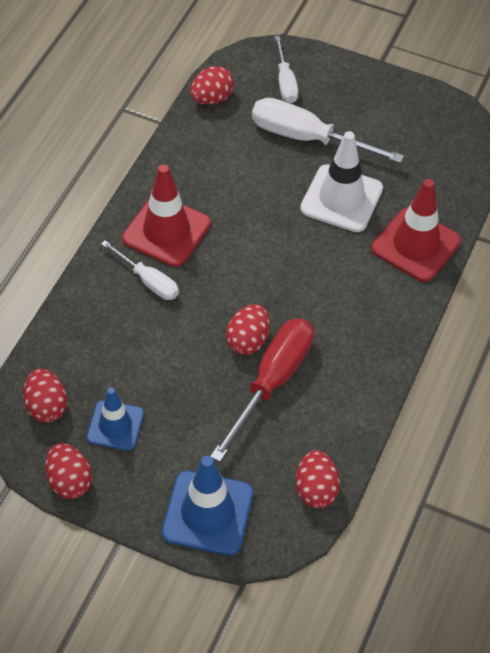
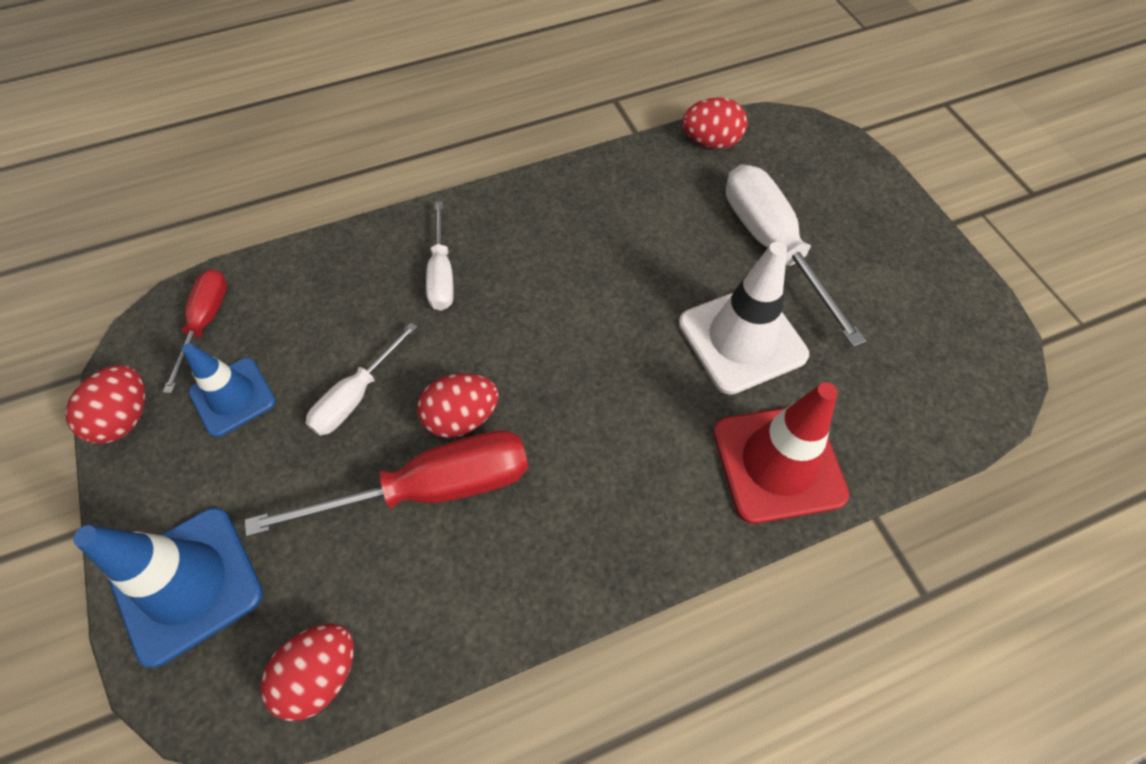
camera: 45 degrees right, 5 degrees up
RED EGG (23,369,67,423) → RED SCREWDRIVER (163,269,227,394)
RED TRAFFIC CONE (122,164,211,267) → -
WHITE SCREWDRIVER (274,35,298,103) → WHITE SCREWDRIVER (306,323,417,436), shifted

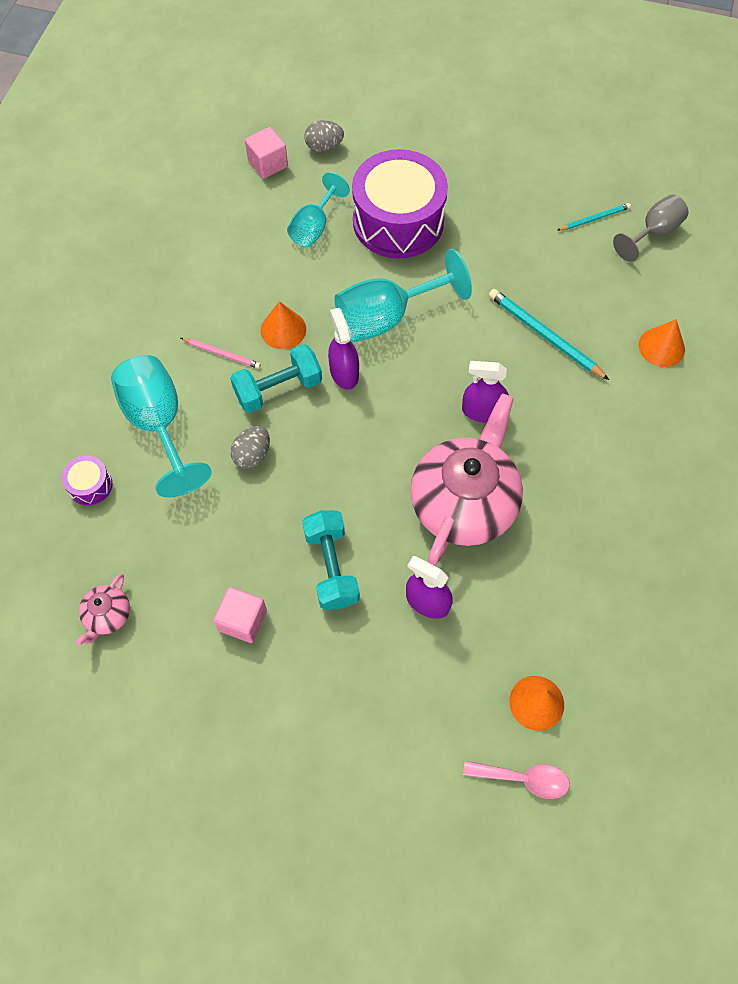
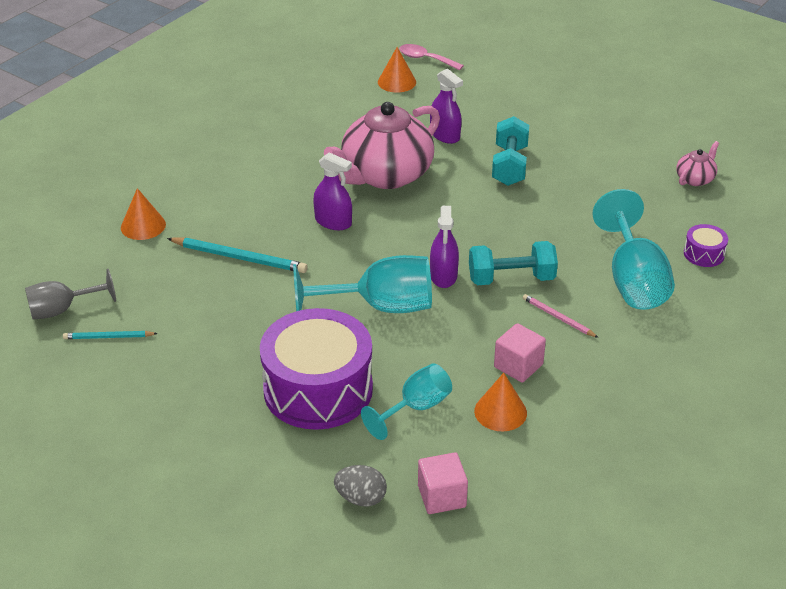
camera: 160 degrees left, 25 degrees down
PINK CUBE (213,587,267,643) → PINK CUBE (494,323,546,382), shifted
GREY EGG (230,426,270,469) → -
ORANGE CONE (261,301,306,349) → ORANGE CONE (474,373,527,431), shifted
TURQUOISE PENCIL (489,289,609,380) → TURQUOISE PENCIL (167,238,307,273), 45 degrees counterclockwise

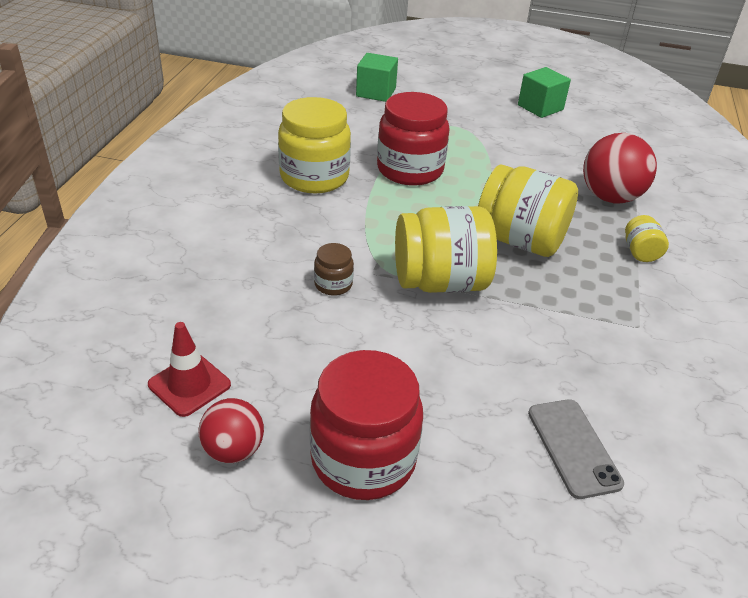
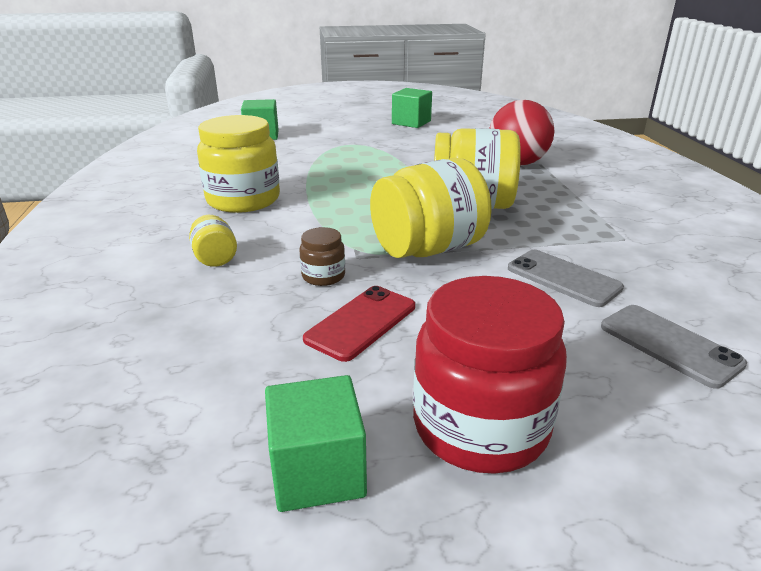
camera: 20 degrees left, 10 degrees down
RED TRAFFIC CONE (148,322,231,417) → -
RED BALL (198,398,264,463) → GREEN CUBE (265,375,367,512)
RED JAR (377,92,450,186) → -
YELLOW JAR (625,215,669,262) → YELLOW JAR (189,215,237,267), shifted
- → RED PHONE (303,286,415,362)
- → GREY PHONE (508,250,624,307)

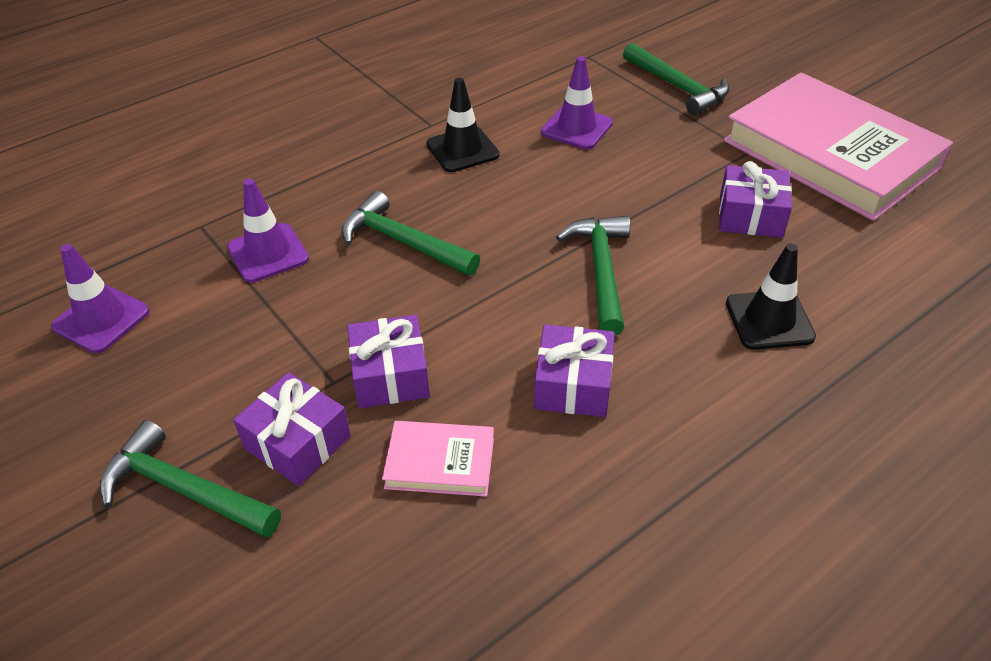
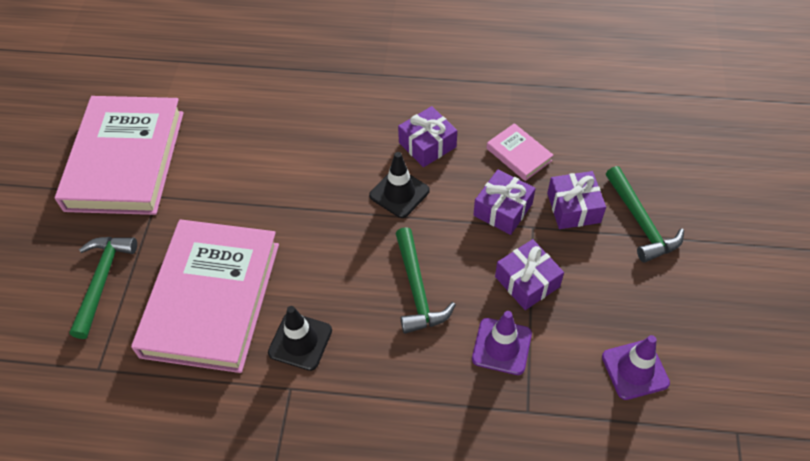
camera: 135 degrees left, 10 degrees up
PURPLE TRAFFIC CONE (541,56,613,149) → PINK BOOK (131,219,279,373)
GREEN HAMMER (556,216,630,336) → -
PURPLE GIFT (719,161,792,238) → PURPLE GIFT (495,239,564,310), shifted
BLACK TRAFFIC CONE (726,244,816,350) → BLACK TRAFFIC CONE (369,152,430,218), shifted

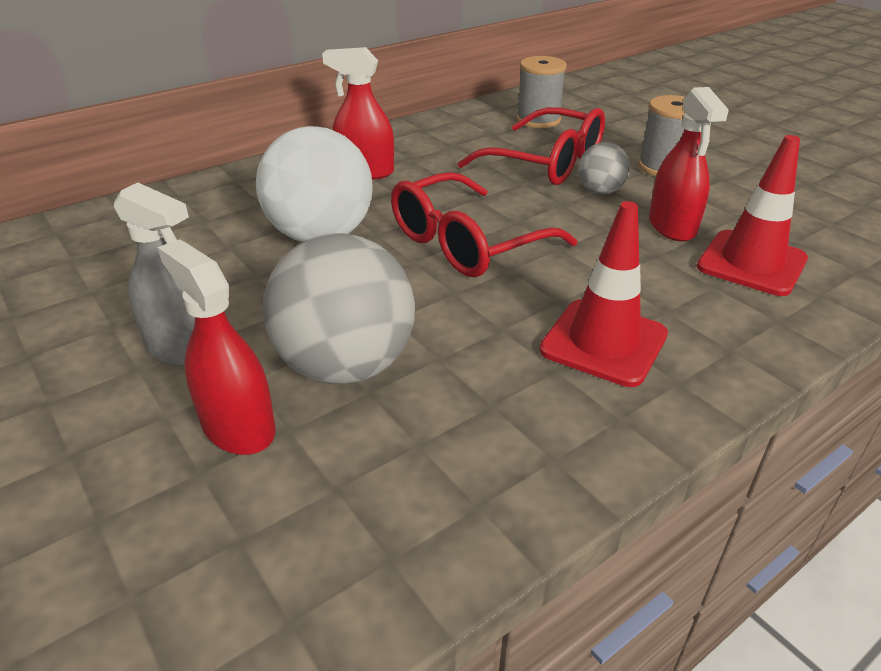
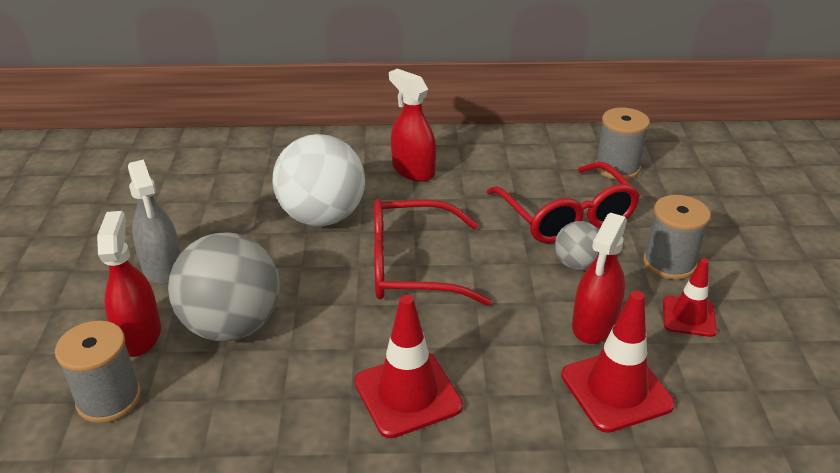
camera: 35 degrees right, 0 degrees up
- → GREY SPOOL (55,320,141,423)
- → RED TRAFFIC CONE (663,258,717,337)

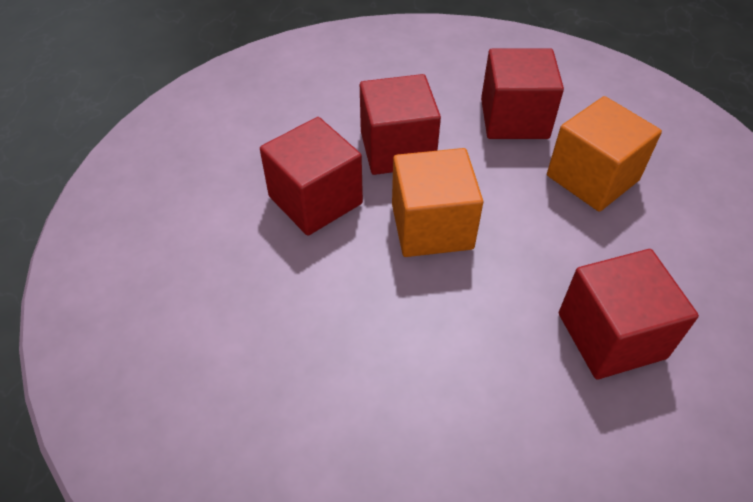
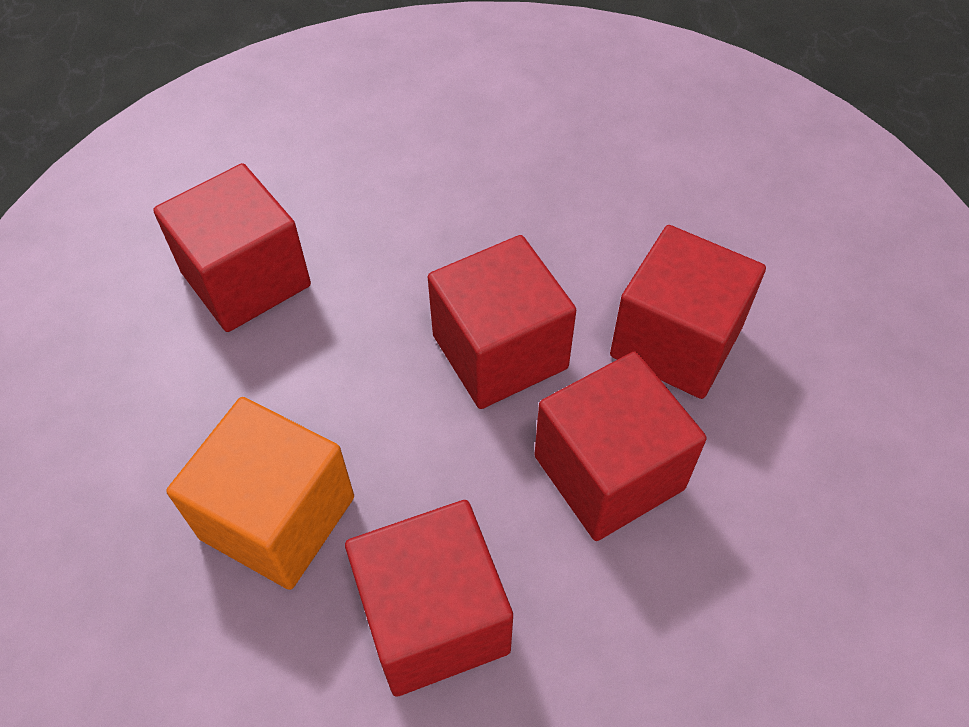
camera: 160 degrees right, 5 degrees up
ORANGE CUBE (392,148,483,257) → RED CUBE (428,235,576,409)

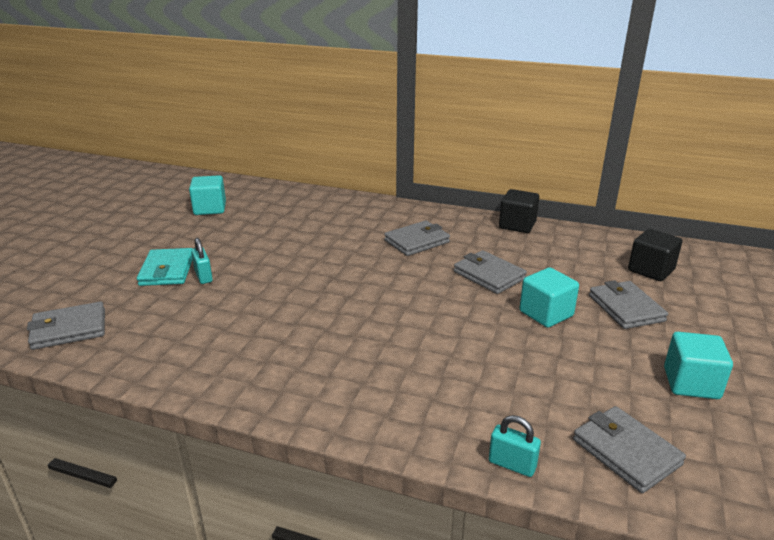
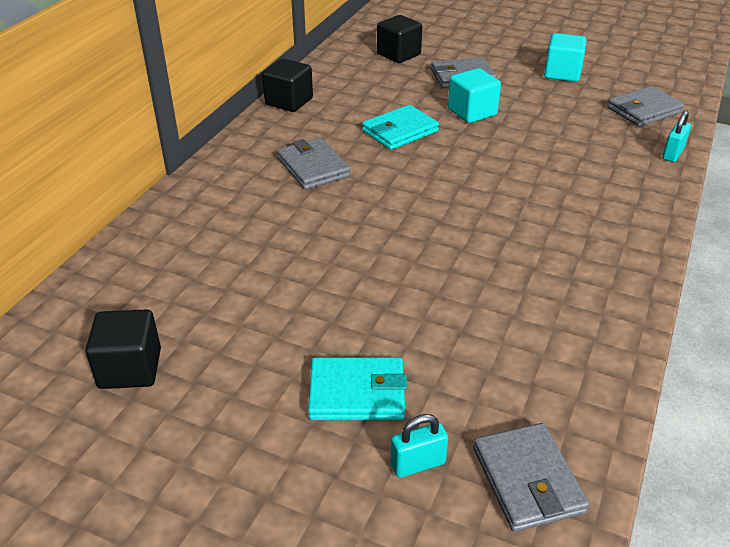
camera: 85 degrees left, 10 degrees up
TURQUOISE CUBE (189,175,226,215) → BLACK CUBE (85,309,161,389)
TURQUOISE PADLOCK (191,238,213,284) → TURQUOISE PADLOCK (391,414,448,478), shifted
GREY WALLET (454,250,527,294) → TURQUOISE WALLET (362,105,439,150)

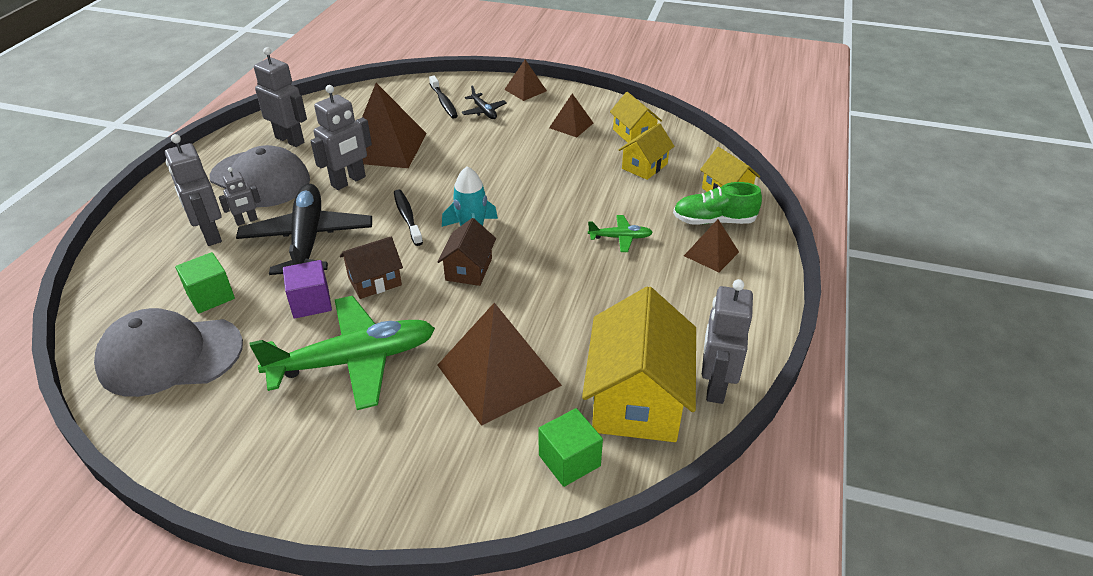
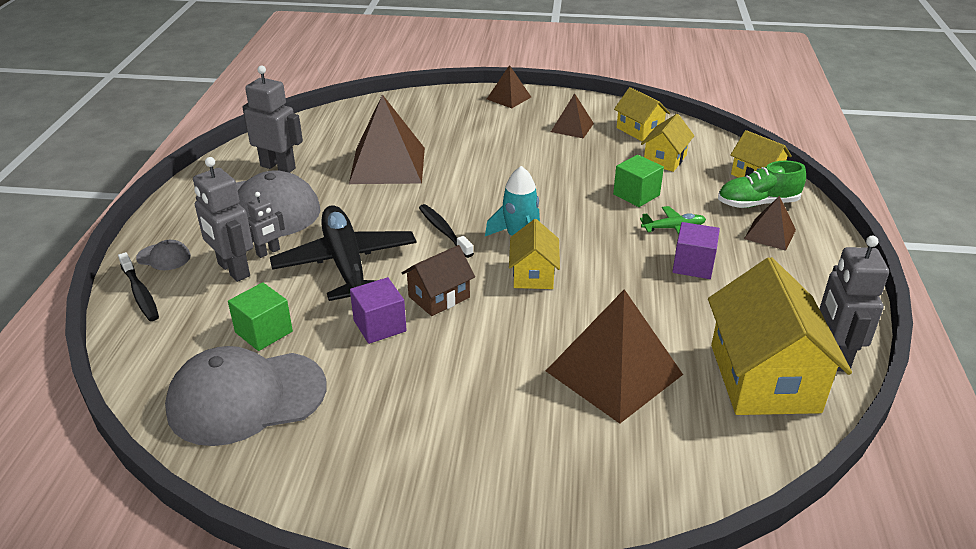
camera: 10 degrees left, 5 degrees down
GREEN PLANE (250,296,435,410) → -
GREY ROBOT (310,85,372,190) → -
BLACK TOOTHBRUSH (429,75,458,119) → BLACK TOOTHBRUSH (118,252,159,321), shifted
BROWN HOUSE (437,218,496,286) → YELLOW HOUSE (509,219,560,289)
BLACK PLANE (462,86,507,119) → -
GREEN CUBE (538,408,603,487) → GREEN CUBE (613,155,664,207), shifted
- → GREY CAP (136,240,191,270)
- → PURPLE CUBE (672,222,720,279)

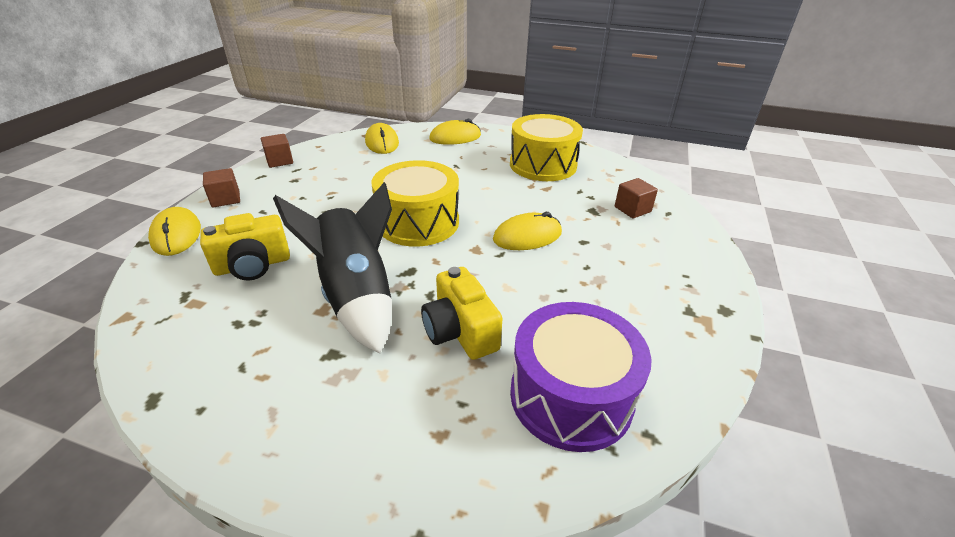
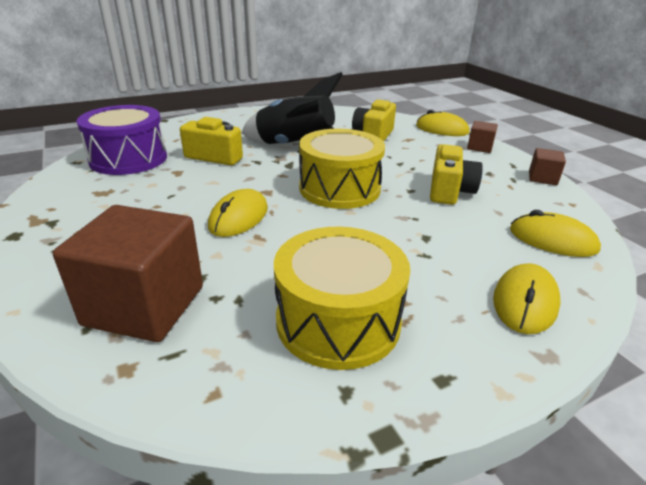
camera: 135 degrees right, 5 degrees down
BROWN CUBE (615,178,658,218) → BROWN CUBE (53,205,203,342), x2.11
- → YELLOW CAMERA (430,144,483,205)

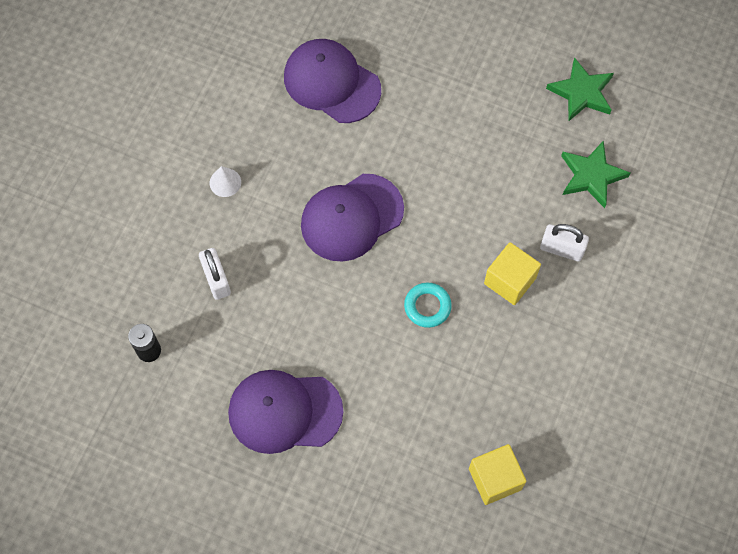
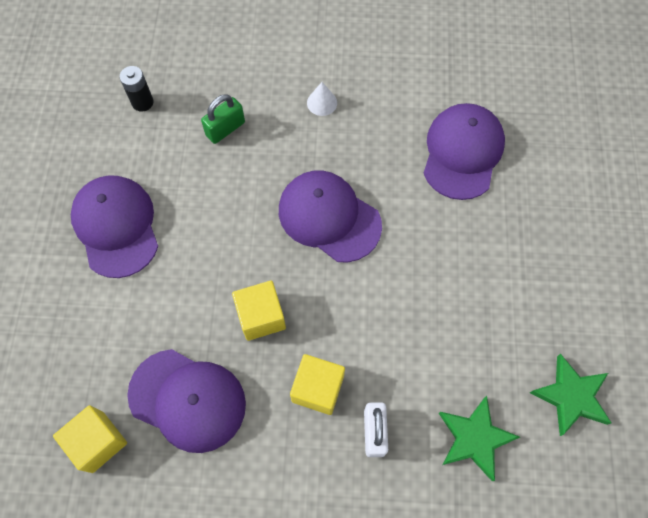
camera: 70 degrees right, 0 degrees up
WHITE PADLOCK (199,248,231,300) → GREEN PADLOCK (201,94,245,144)
TURQUOISE RING (404,283,452,328) → YELLOW CUBE (232,280,286,341)
- → PURPLE CAP (127,349,246,453)

